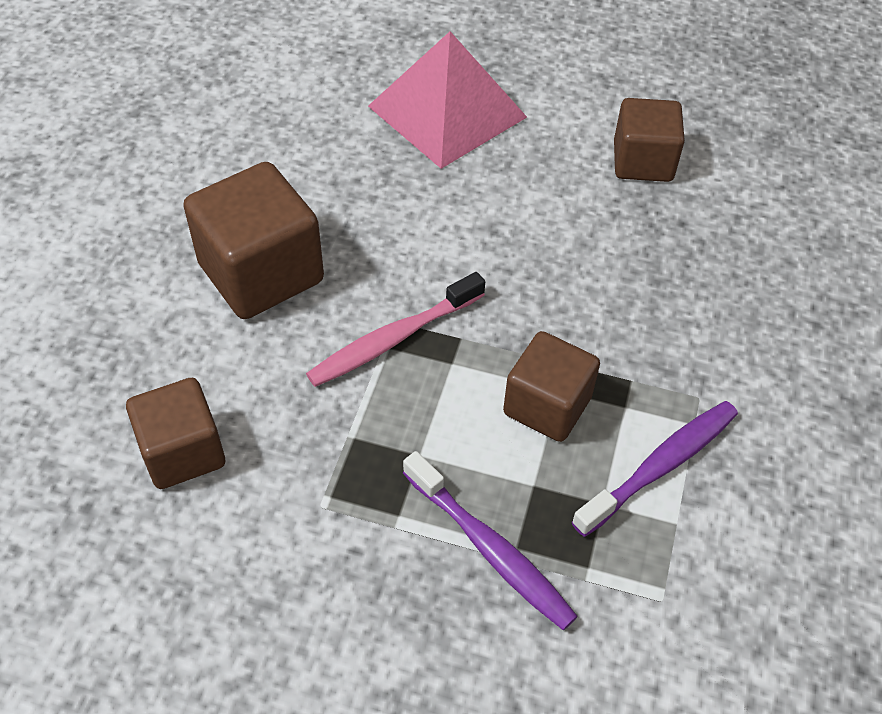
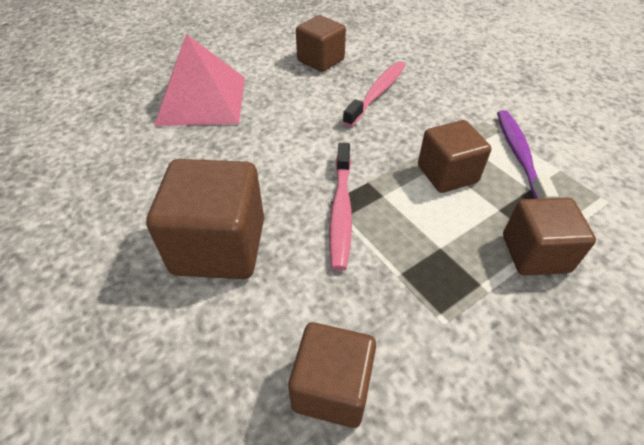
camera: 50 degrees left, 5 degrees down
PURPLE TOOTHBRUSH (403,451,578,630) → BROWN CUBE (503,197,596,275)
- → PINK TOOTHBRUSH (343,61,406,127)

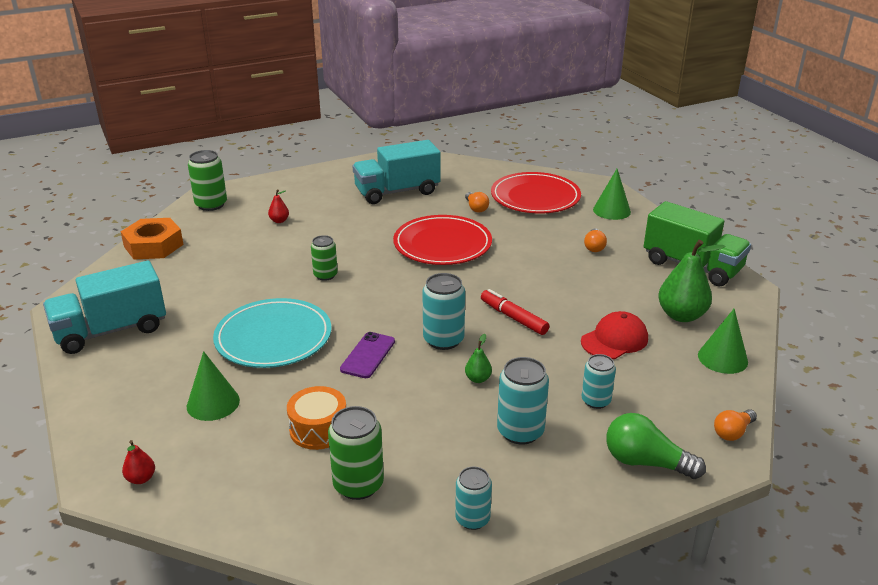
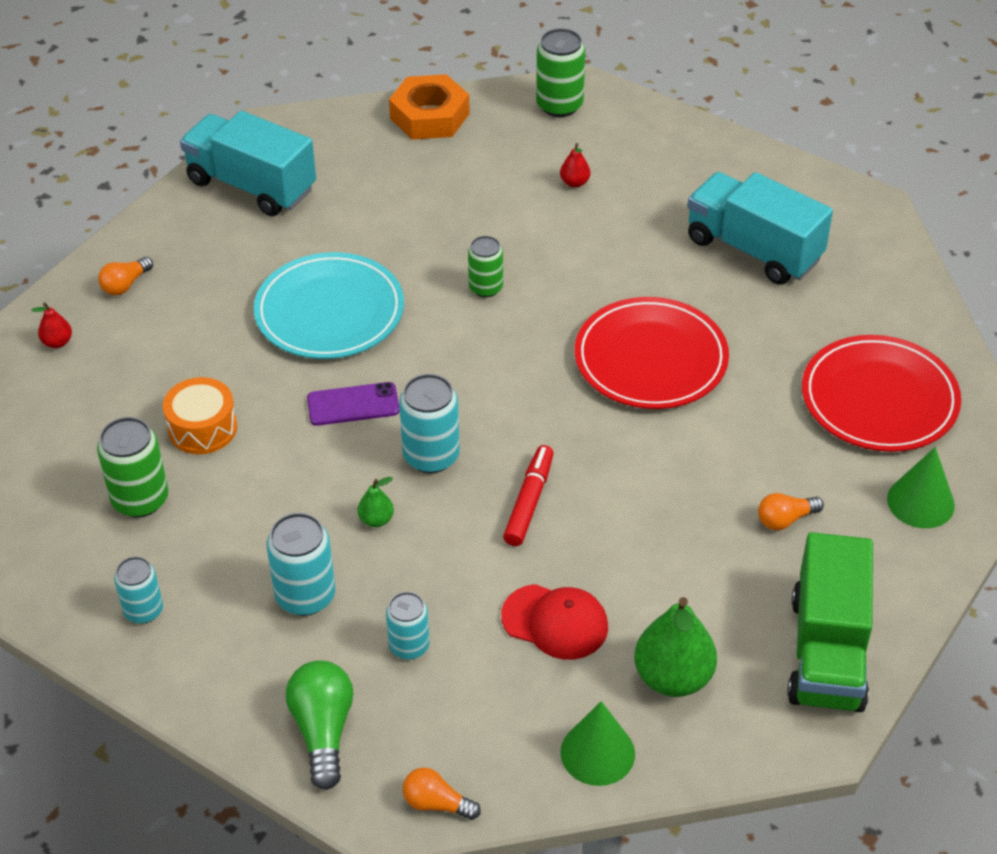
camera: 60 degrees right, 15 degrees up
GREEN CONE (187,351,240,421) → -
ORANGE LIGHT BULB (465,192,489,213) → ORANGE LIGHT BULB (98,257,153,295), shifted

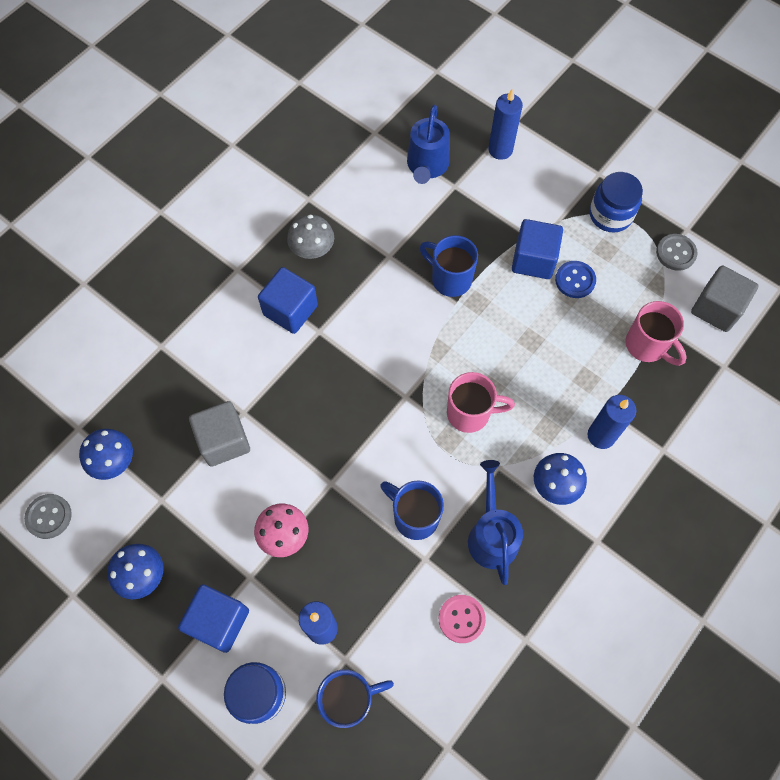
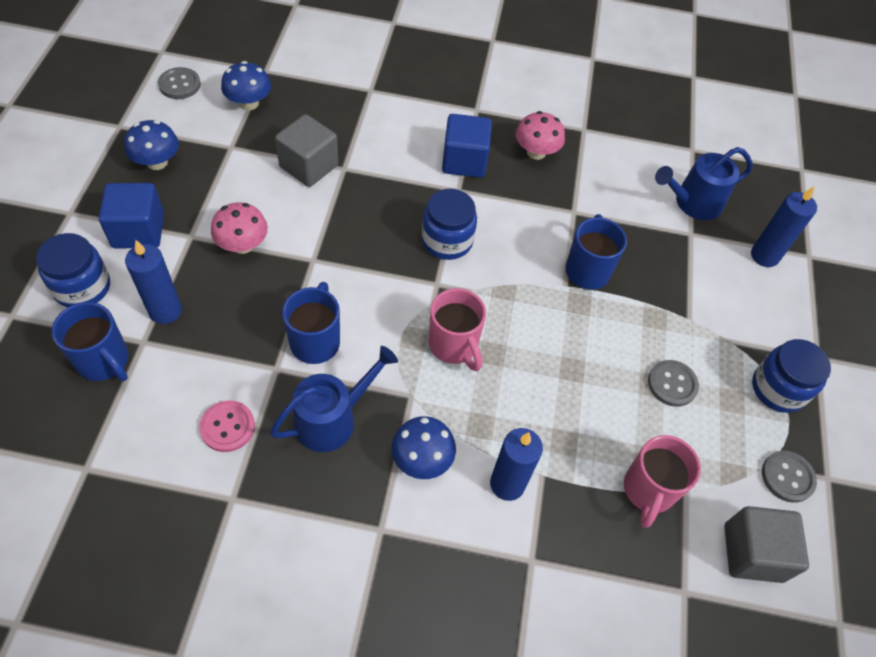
camera: 55 degrees right, 10 degrees down
GREY MUSHROOM (287,214,334,259) → PINK MUSHROOM (516,111,565,160)
BLUE CUBE (512,219,563,279) → -
BLUE BUTTON (555,261,596,298) → GREY BUTTON (648,360,699,407)
- → BLUE JAR (422,189,477,260)

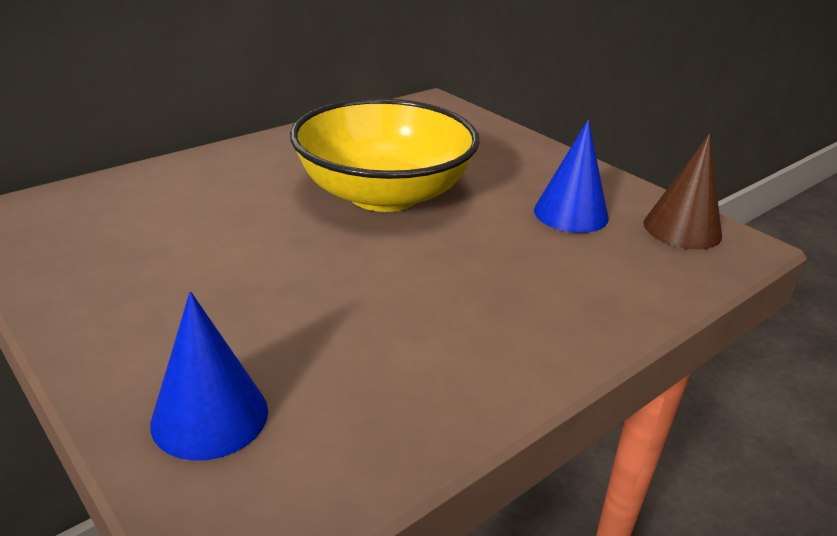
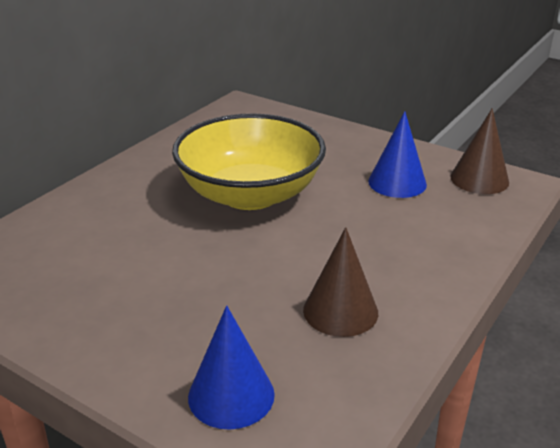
camera: 15 degrees left, 0 degrees up
- → BROWN CONE (303,227,378,337)

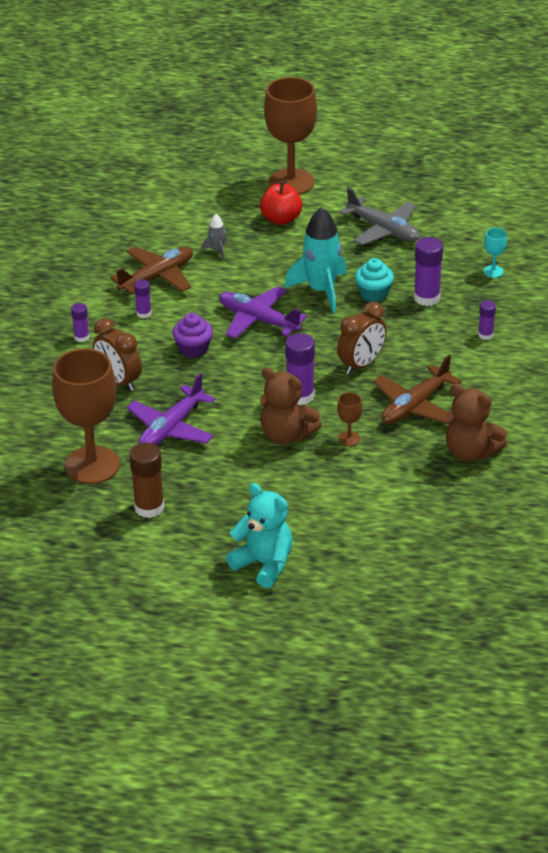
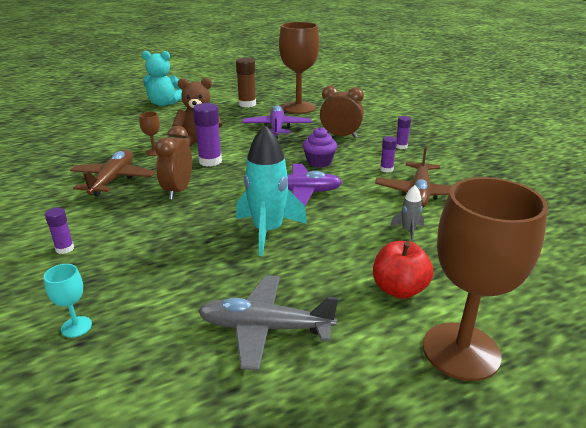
camera: 145 degrees right, 10 degrees down
TURQUOISE CUPCAKE (355,258,394,302) → -
PURPLE GLUE STICK (414,237,443,306) → -
BROWN TEDDY BEAR (446,384,507,462) → -

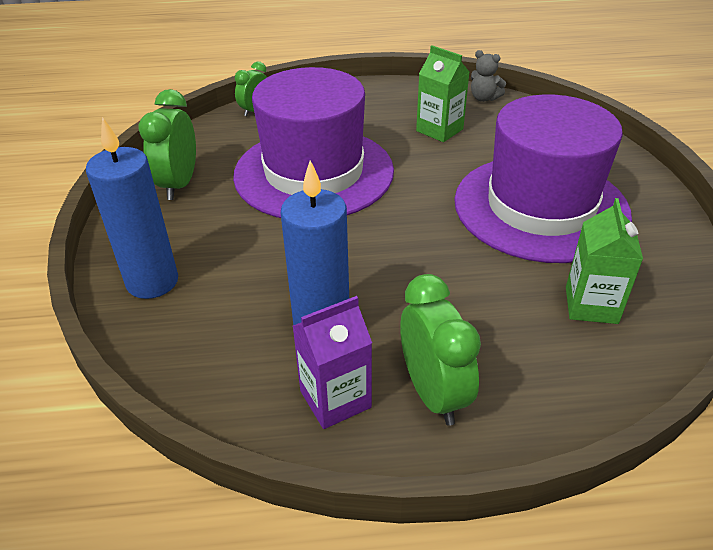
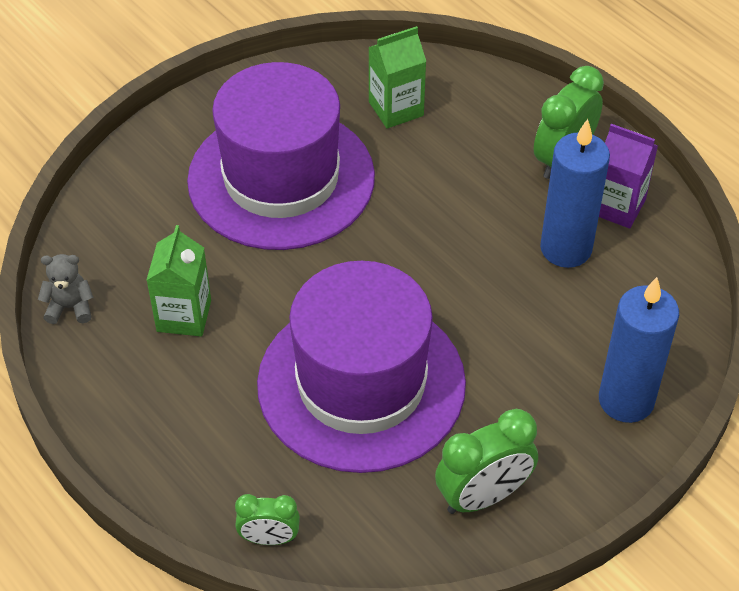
camera: 125 degrees left, 10 degrees up
GREY TEDDY BEAR (471,50,506,102) → GREY TEDDY BEAR (38,254,94,324), 90 degrees counterclockwise

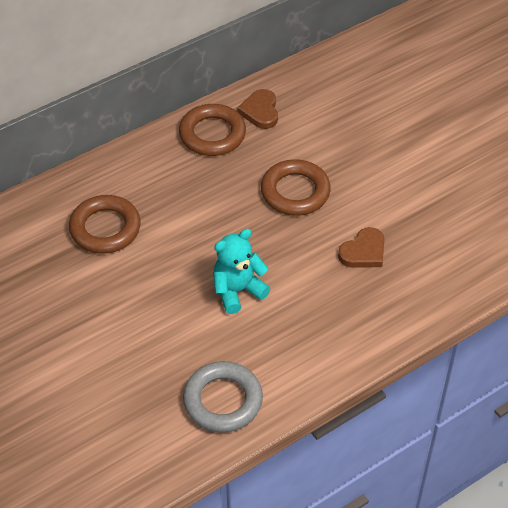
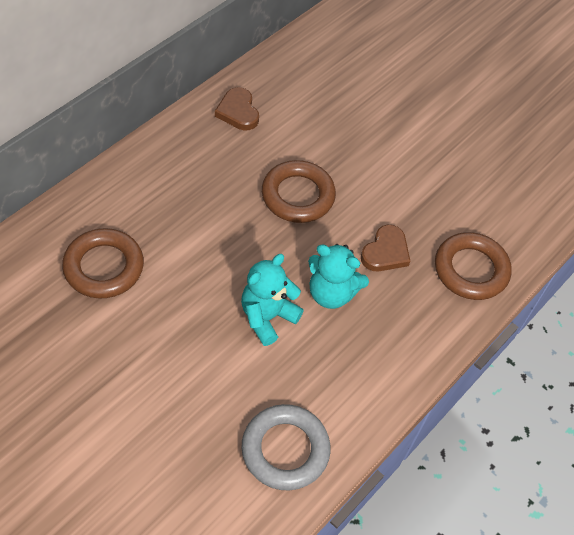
camera: 20 degrees left, 5 degrees up
BROWN RING (179,104,246,156) → BROWN RING (435,232,512,300), shifted
- → TURQUOISE TEDDY BEAR (308,244,369,309)

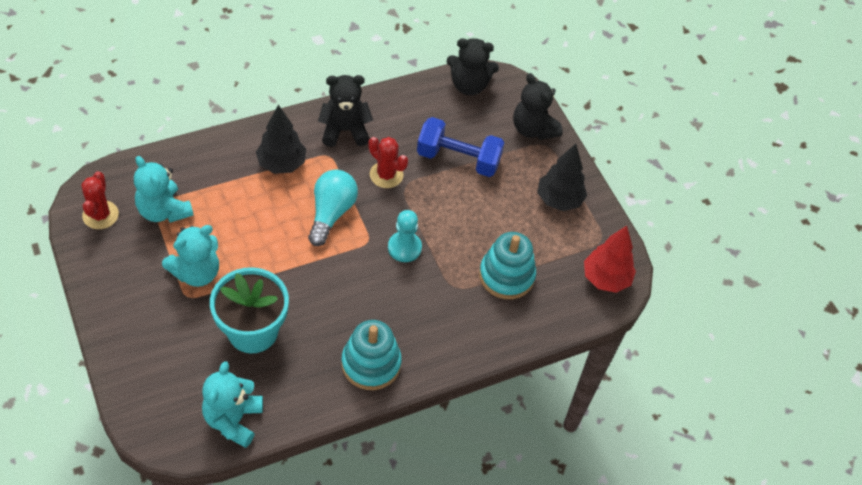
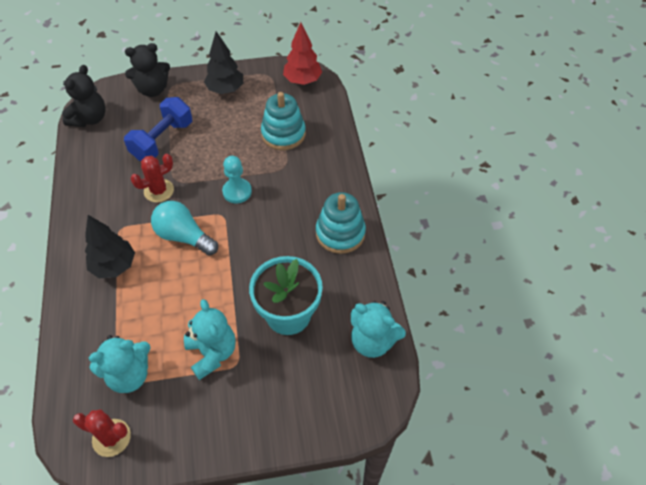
camera: 70 degrees left, 0 degrees up
BLACK TEDDY BEAR (318,75,373,147) → -

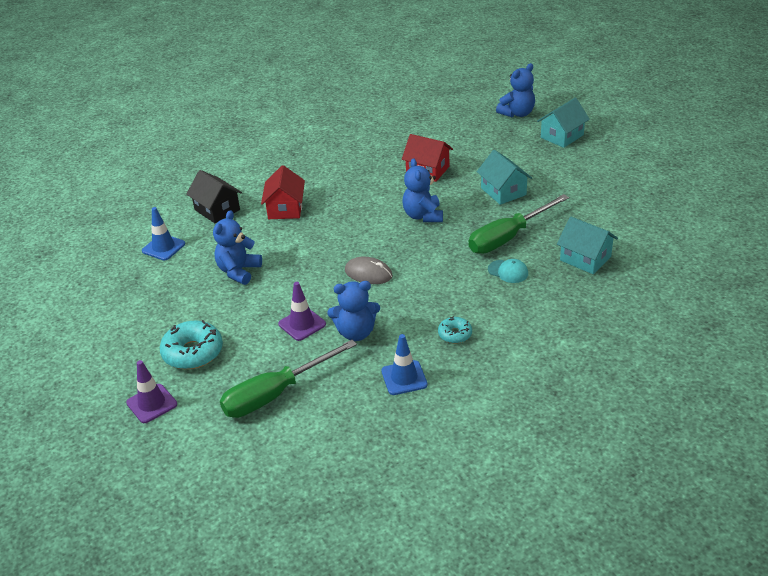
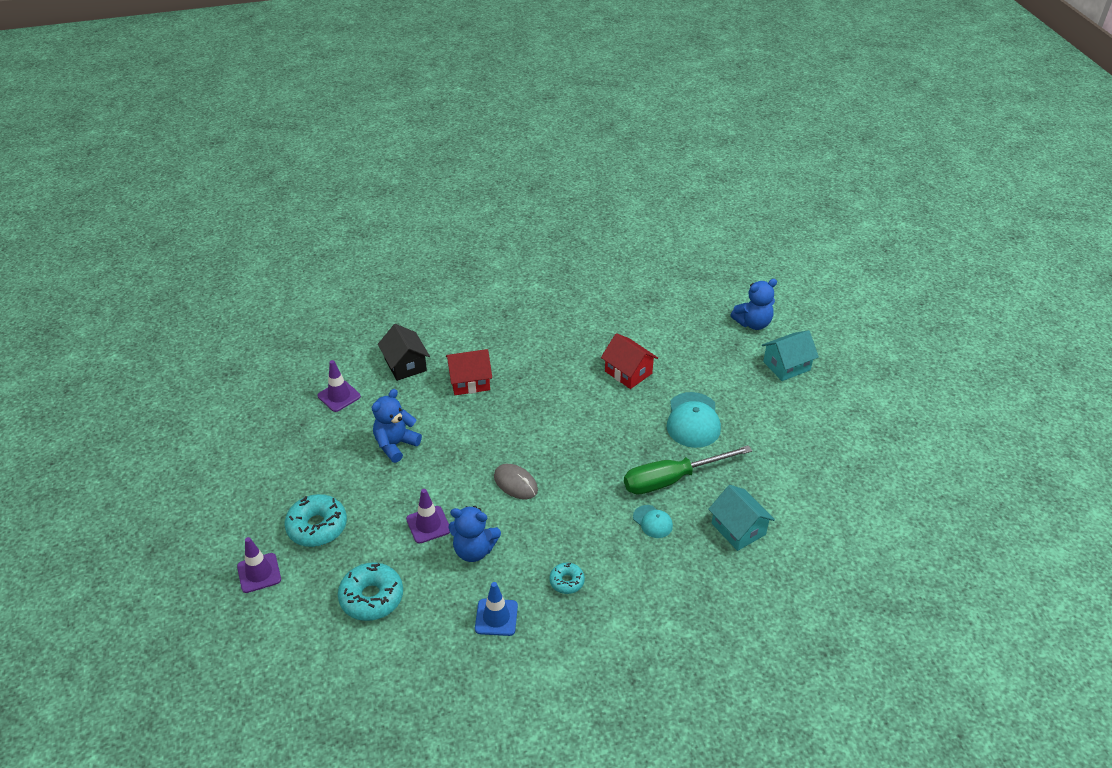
camera: 15 degrees right, 5 degrees up
BLUE TRAFFIC CONE (142,207,185,260) → PURPLE TRAFFIC CONE (318,360,361,412)
GREEN SCREWDRIVER (220,340,357,418) → TURQUOISE DONUT (338,562,403,621)
RED HOUSE (261,165,305,219) → RED HOUSE (446,349,492,395), 60 degrees clockwise
BLUE TEDDY BEAR (402,158,443,222) → -
TURQUOISE HOUSE (477,150,532,205) → TURQUOISE CAP (666,392,721,448)

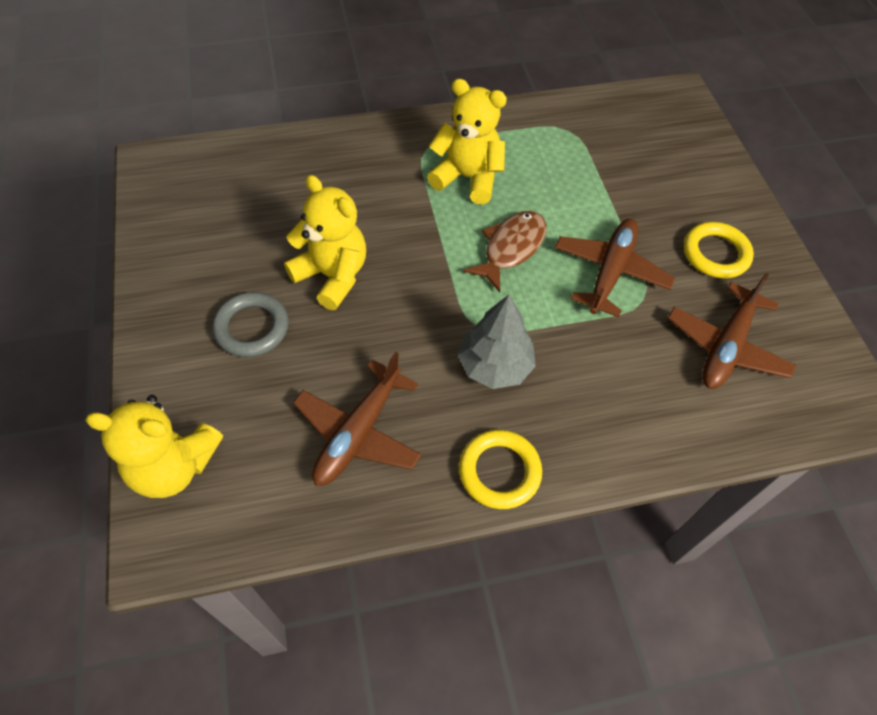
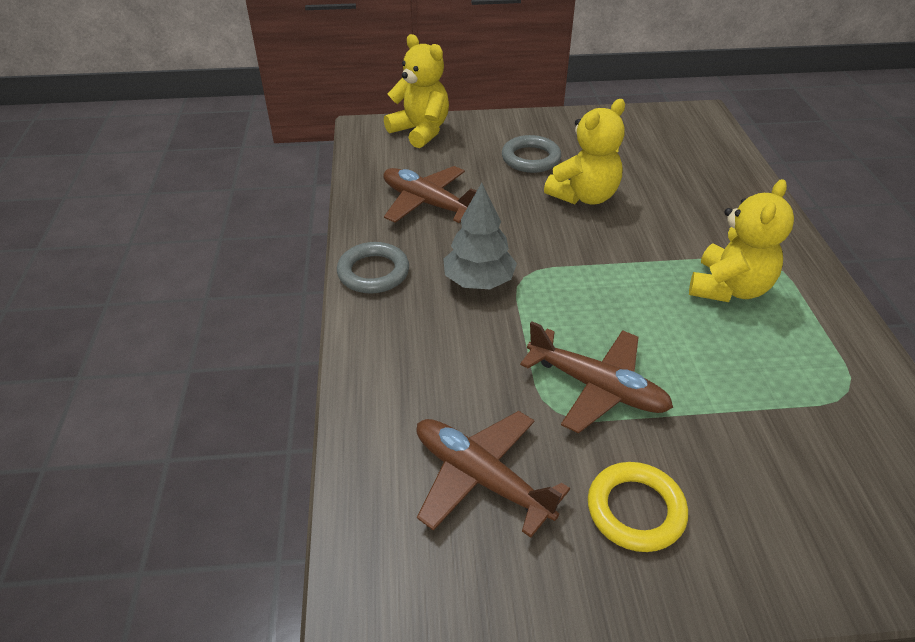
camera: 100 degrees right, 15 degrees down
YELLOW TEDDY BEAR (85,395,223,498) → YELLOW TEDDY BEAR (384,34,449,148), 120 degrees clockwise
YELLOW RING (459,430,542,509) → GREY RING (337,242,409,293)
BROWN FISH (463,211,546,292) → -

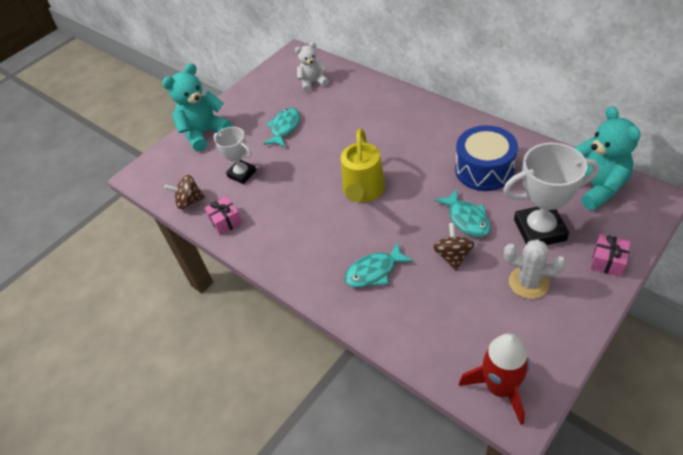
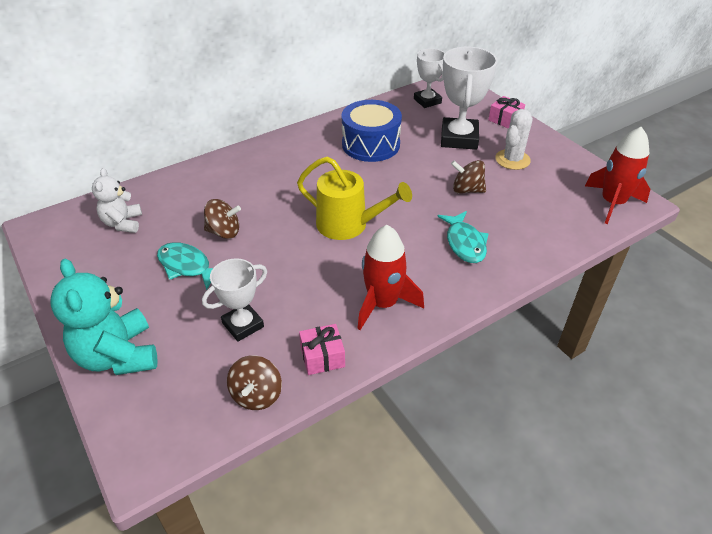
camera: 80 degrees left, 5 degrees down
TURQUOISE FISH (434,189,490,237) → -
TURQUOISE TEDDY BEAR (575,106,641,210) → WHITE TROPHY (414,48,445,108)
- → BROWN SPINNING TOP (204,199,241,239)
- → RED ROCKET (357,225,424,330)

